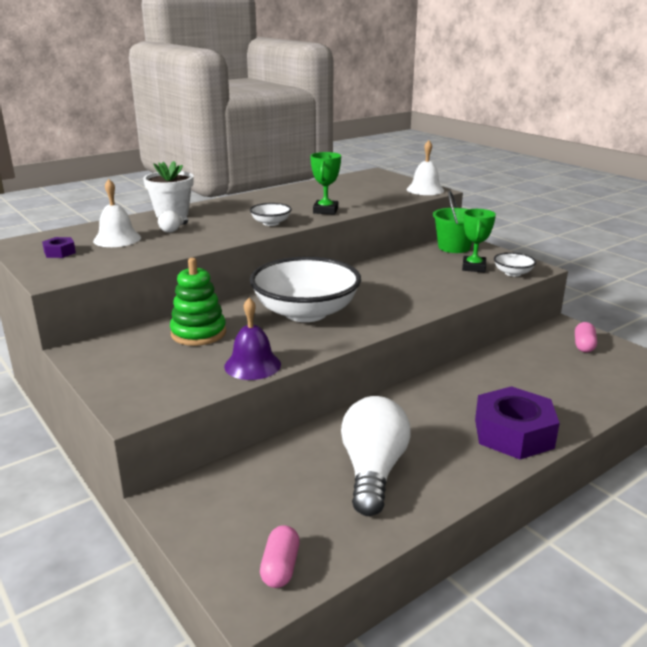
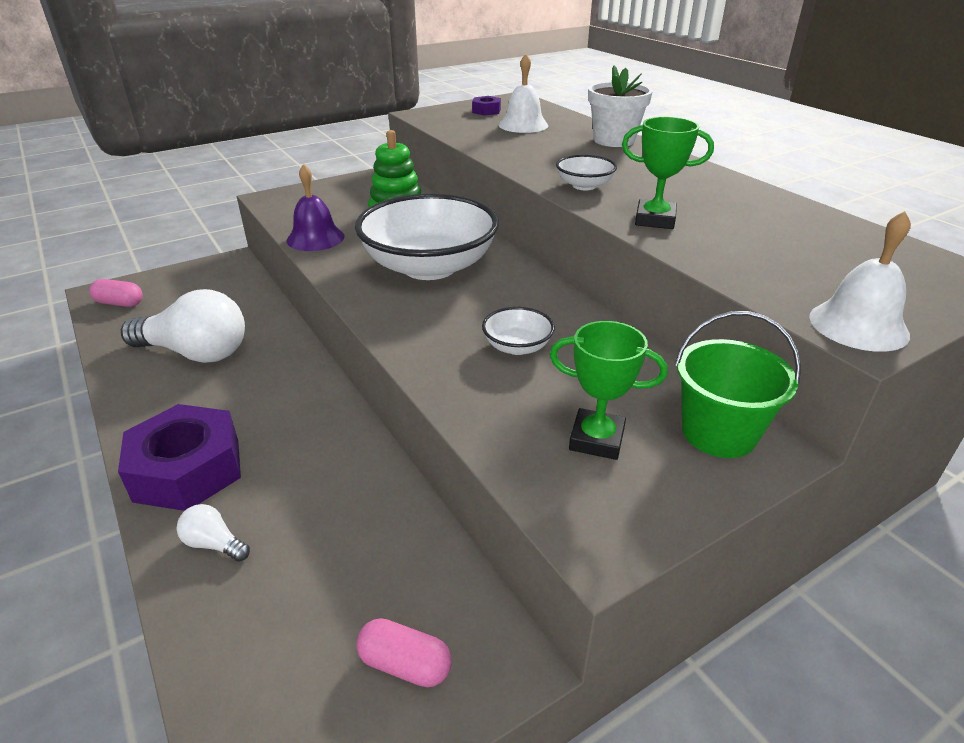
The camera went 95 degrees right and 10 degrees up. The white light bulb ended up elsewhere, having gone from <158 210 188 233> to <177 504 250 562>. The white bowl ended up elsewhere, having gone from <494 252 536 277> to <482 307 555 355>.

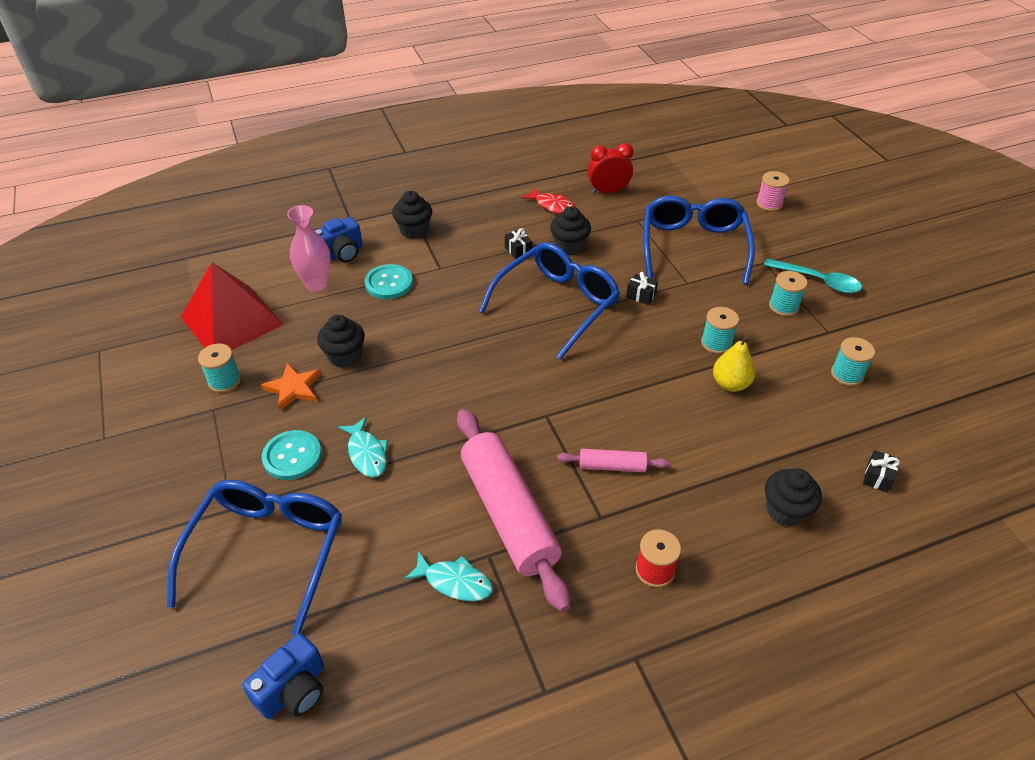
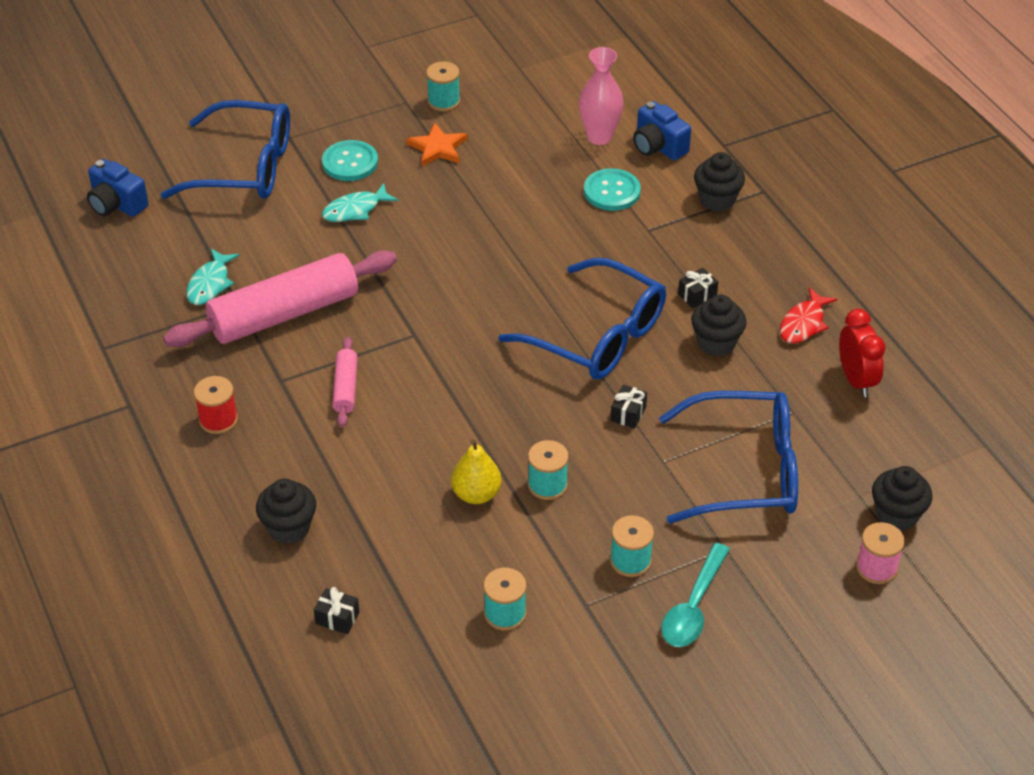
The camera went 85 degrees right and 0 degrees up. The second view lost the red pyramid at <181 262 284 350>. The black cupcake ended up elsewhere, having gone from <317 315 365 368> to <872 466 932 531>.

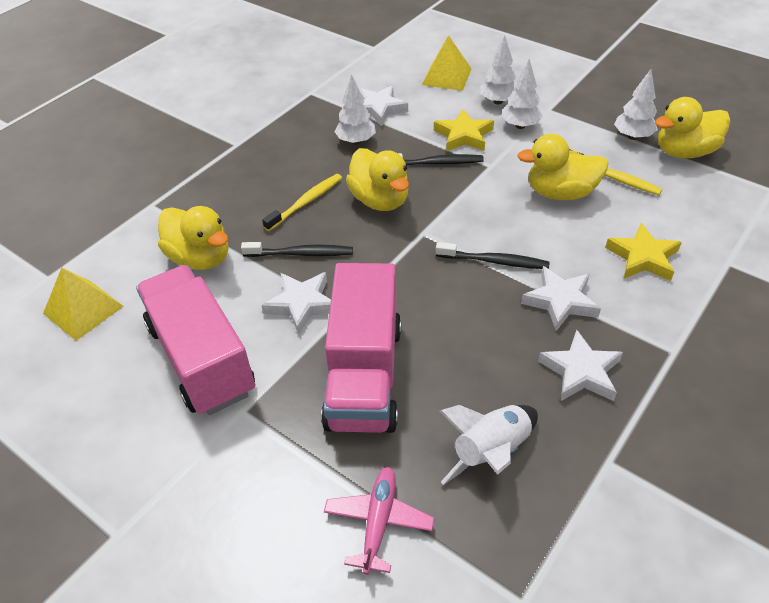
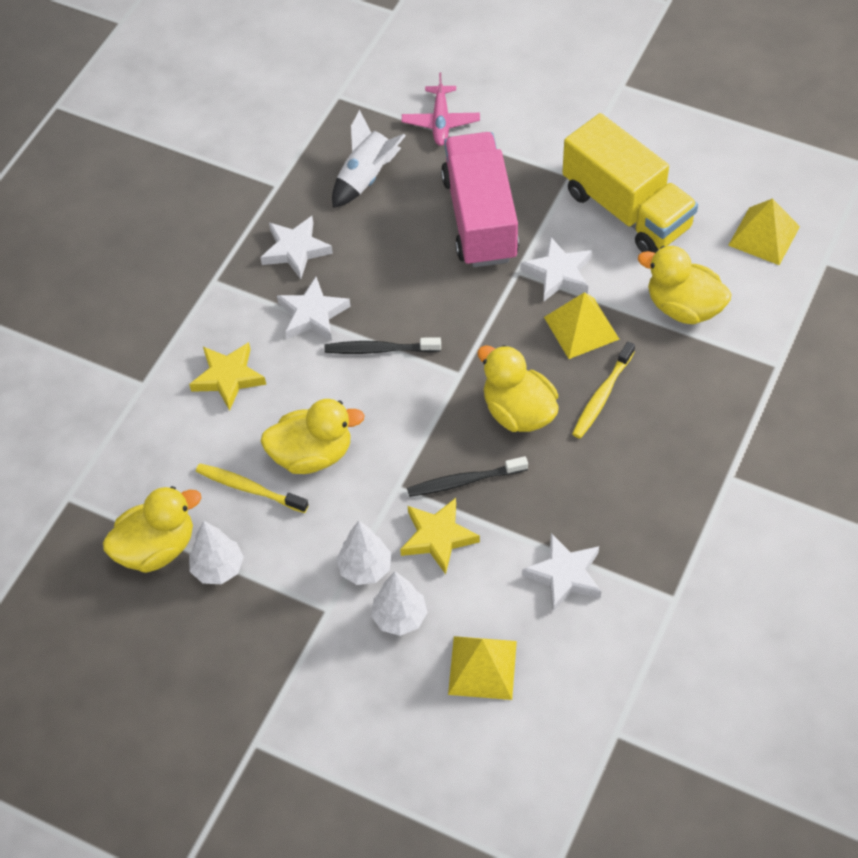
The camera went 170 degrees right and 10 degrees up. What was the pink truck at <136 265 255 415> turned into the yellow truck at <562 113 698 253>. Where the black toothbrush stood at <241 242 353 257>, the yellow pyramid came to stand at <544 292 620 359>. The second view lost the white tree at <334 74 376 145>.

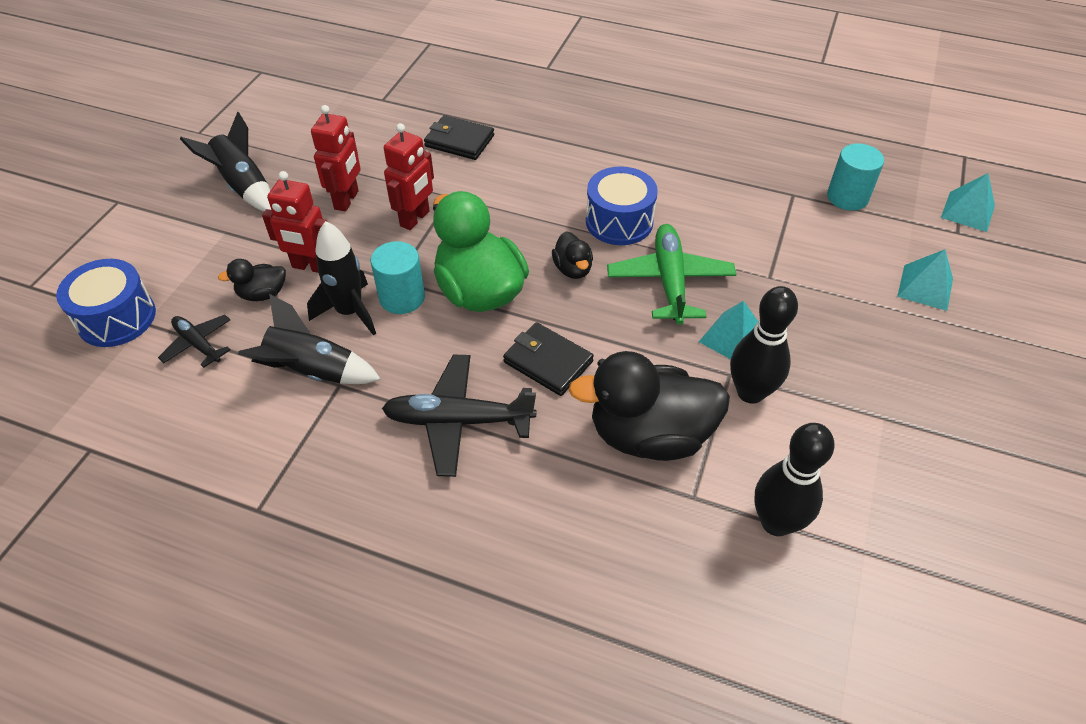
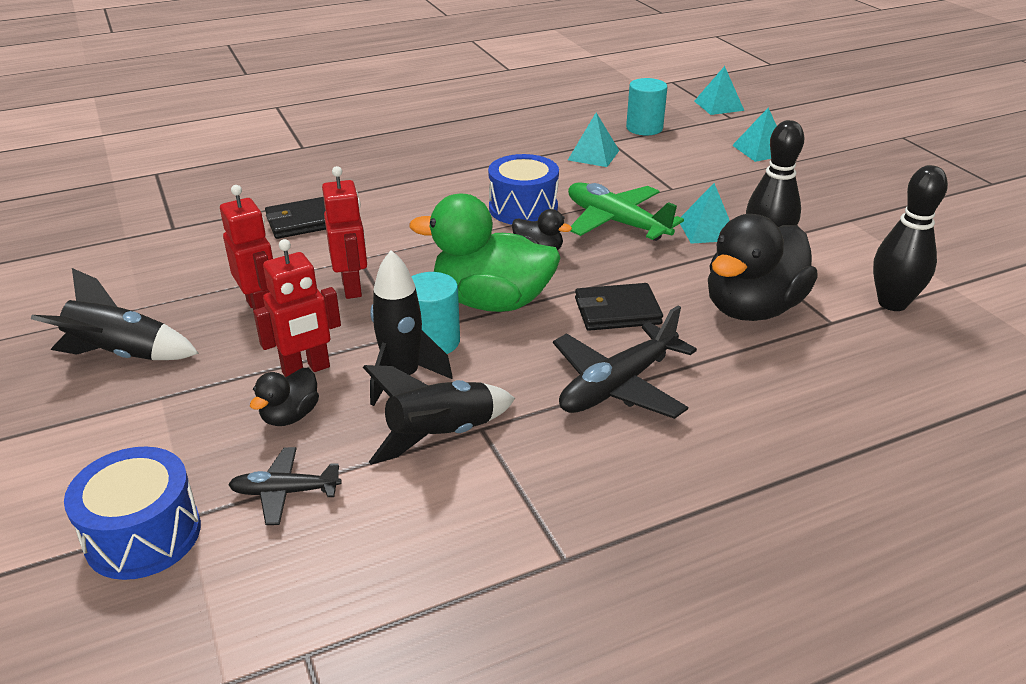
The camera went 45 degrees left and 15 degrees down. The second view gained the turquoise pyramid at <568 113 619 167>.

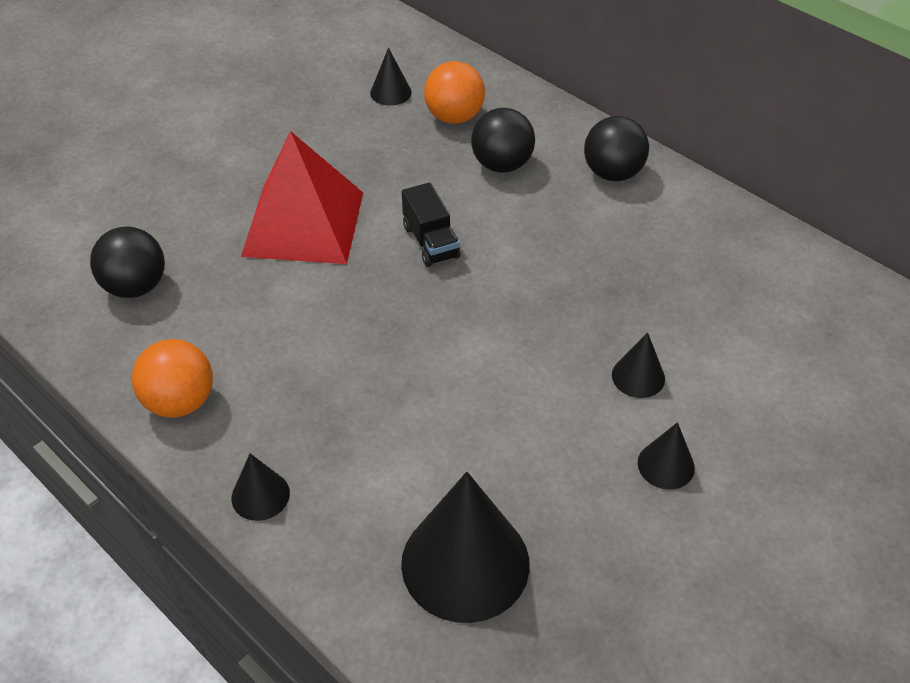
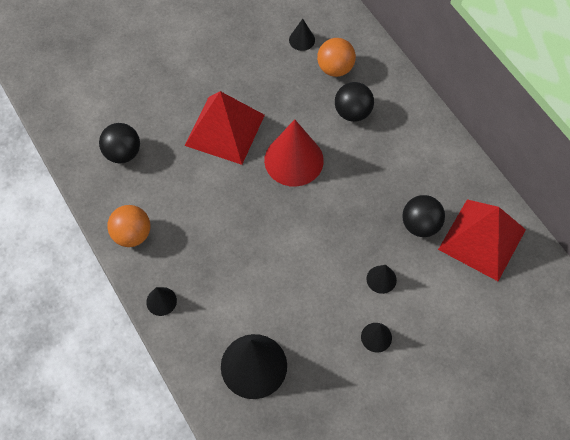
The camera went 15 degrees right and 15 degrees up. Where the black truck stood at <402 182 460 267>, the red cone came to stand at <264 119 324 187>. The black ball ended up elsewhere, having gone from <584 116 649 181> to <402 195 445 237>. The second view gained the red pyramid at <438 199 526 281>.

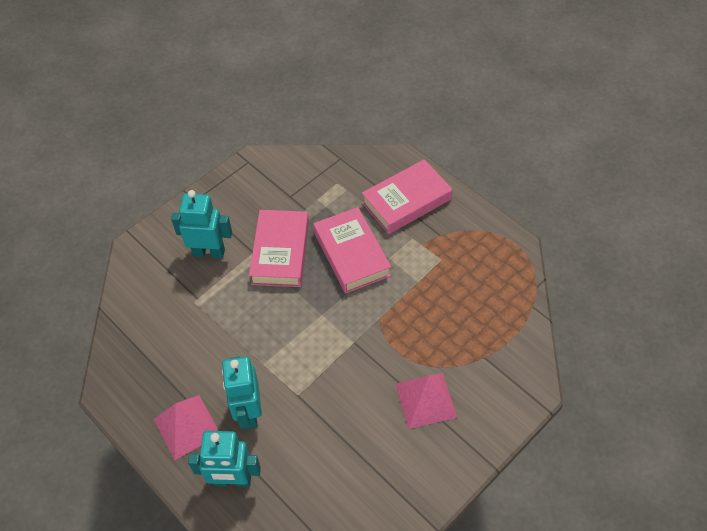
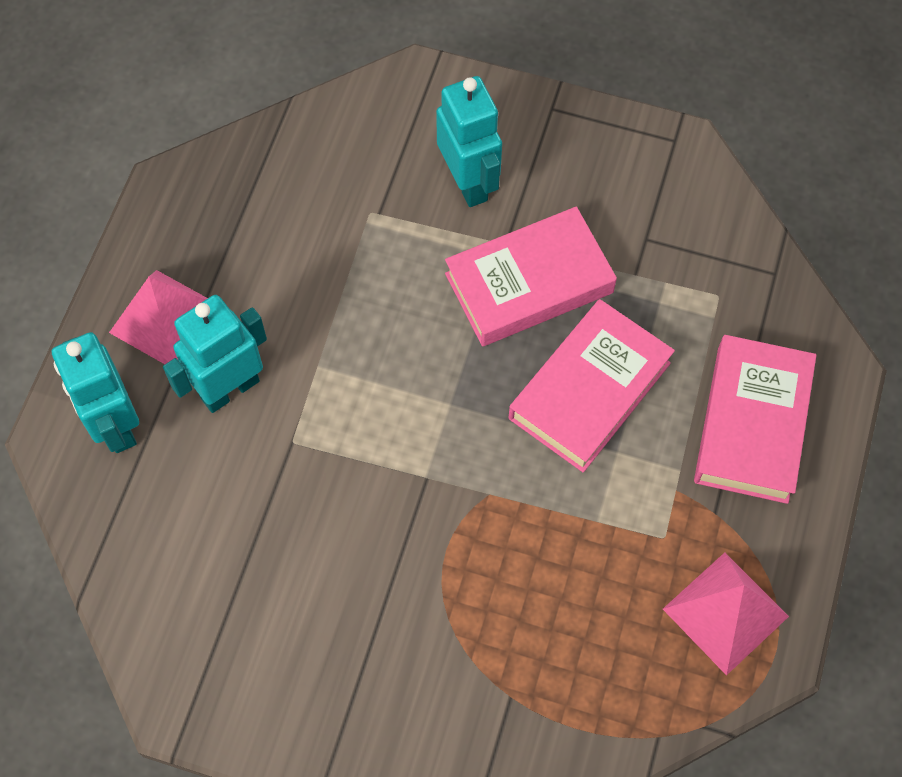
The camera went 60 degrees right and 10 degrees up. The pink book at <362 159 452 234> ended up facing another way, 75 degrees clockwise from before. The pink pyramid ended up elsewhere, having gone from <396 373 457 429> to <663 552 789 676>.

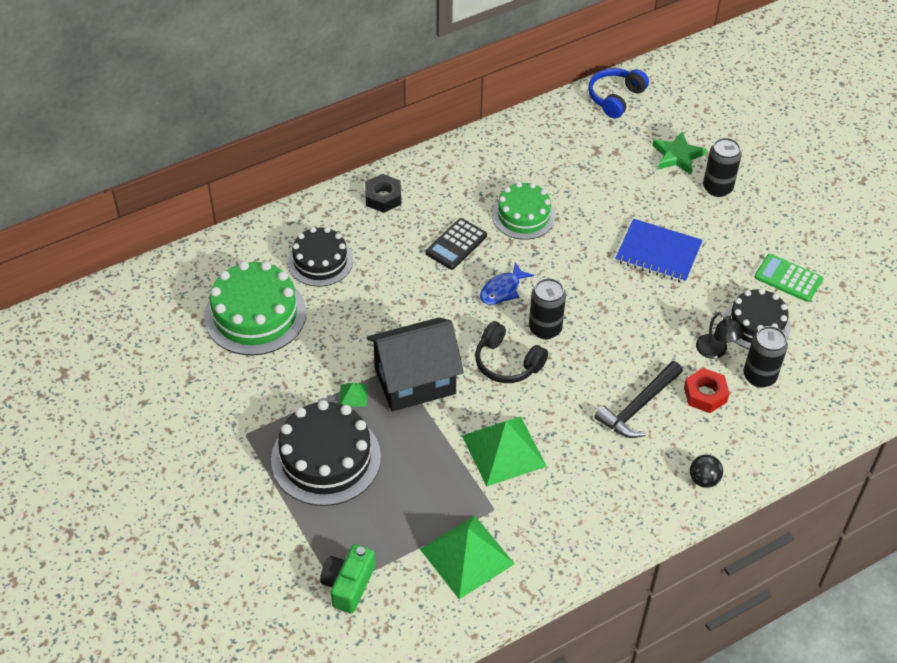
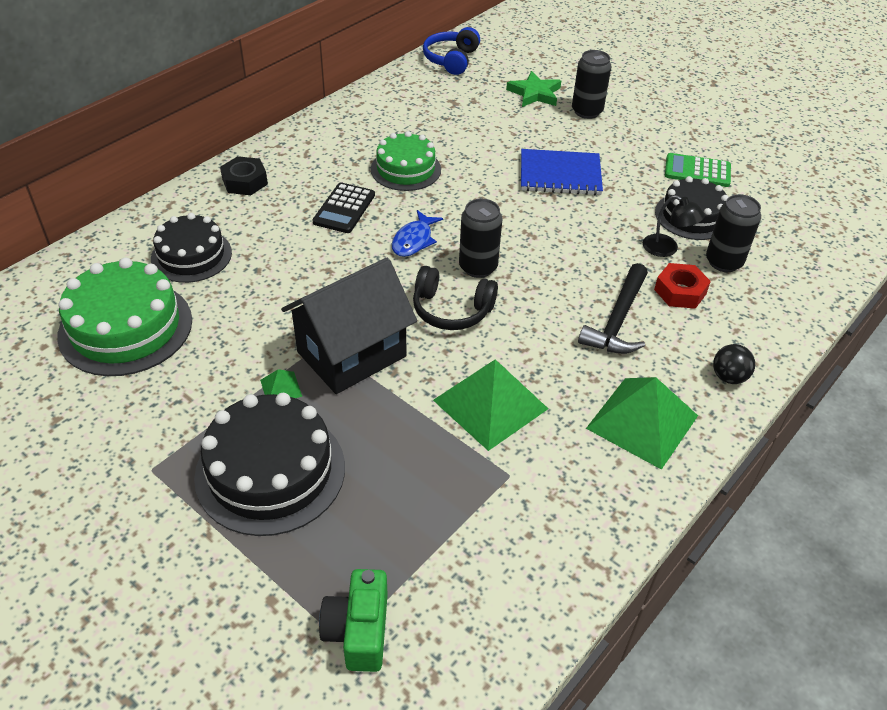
The camera went 20 degrees left and 5 degrees down. The green pyramid ended up elsewhere, having gone from <420 515 515 599> to <586 377 698 470>.

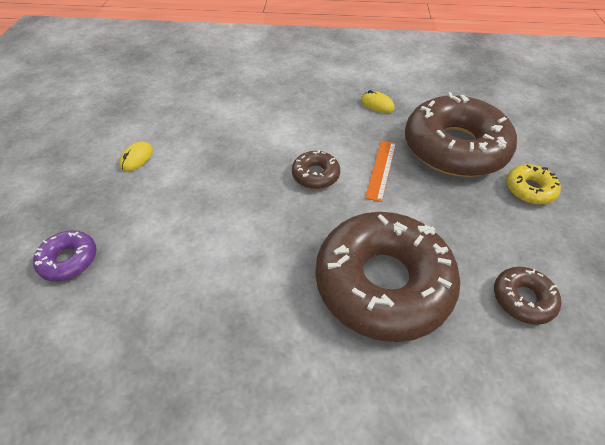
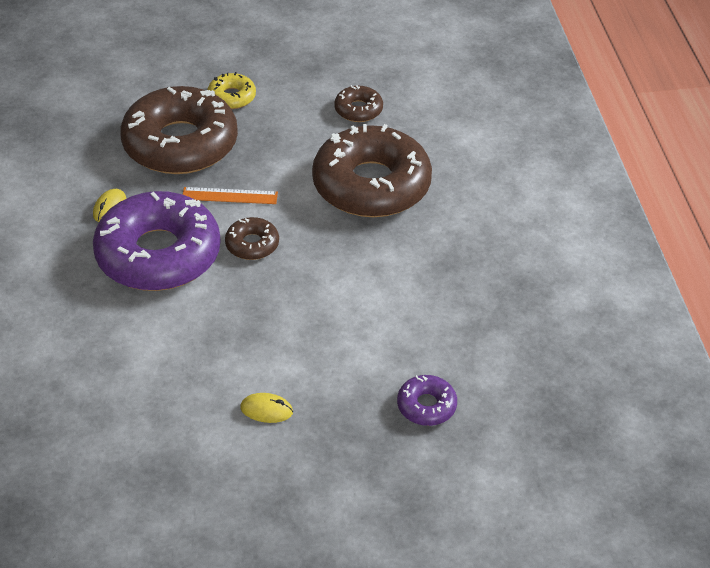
The camera went 105 degrees left and 5 degrees down. The second view gained the purple donut at <93 191 221 291>.

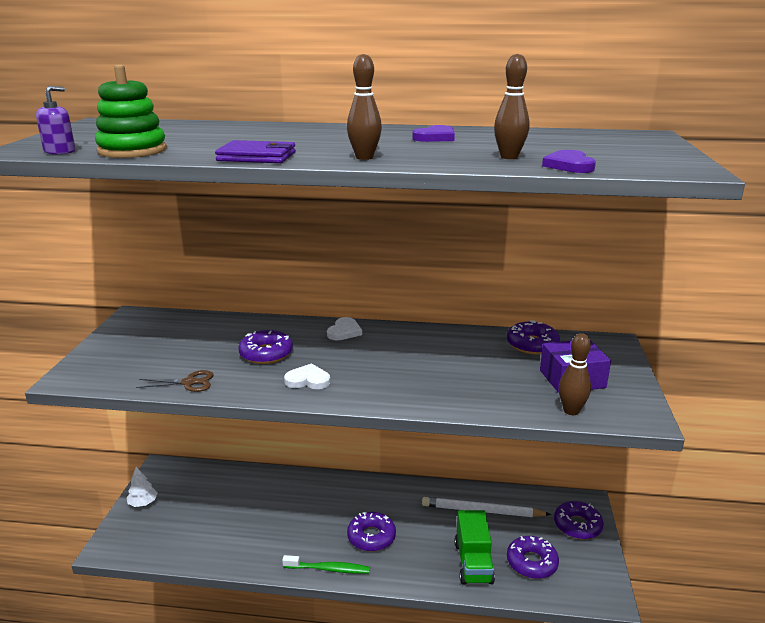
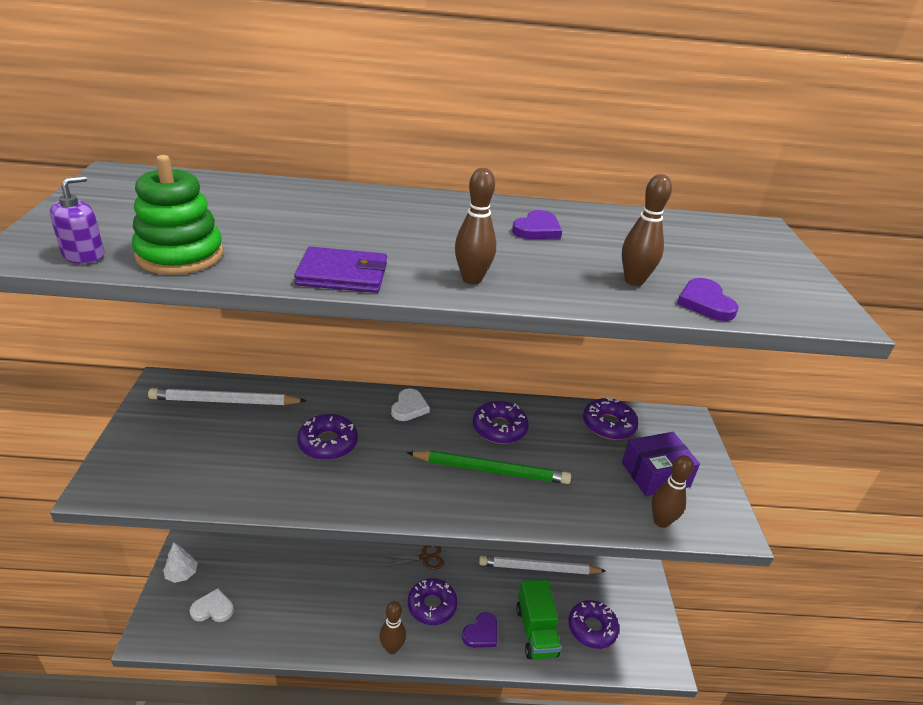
The camera went 10 degrees left and 10 degrees up. The brown scissors ended up elsewhere, having gone from <136 370 214 392> to <385 545 444 570>. Where the green toothbrush stood at <282 555 370 574>, the brown bowling pin came to stand at <379 601 406 654>. The white heart ended up elsewhere, having gone from <284 363 330 389> to <190 588 234 622>. The purple donut ended up elsewhere, having gone from <554 501 604 539> to <473 401 529 444>. The second view gained the white pencil at <148 388 307 405>. The second view gained the green pencil at <407 450 571 484>. The second view gained the purple heart at <462 612 497 648>.

